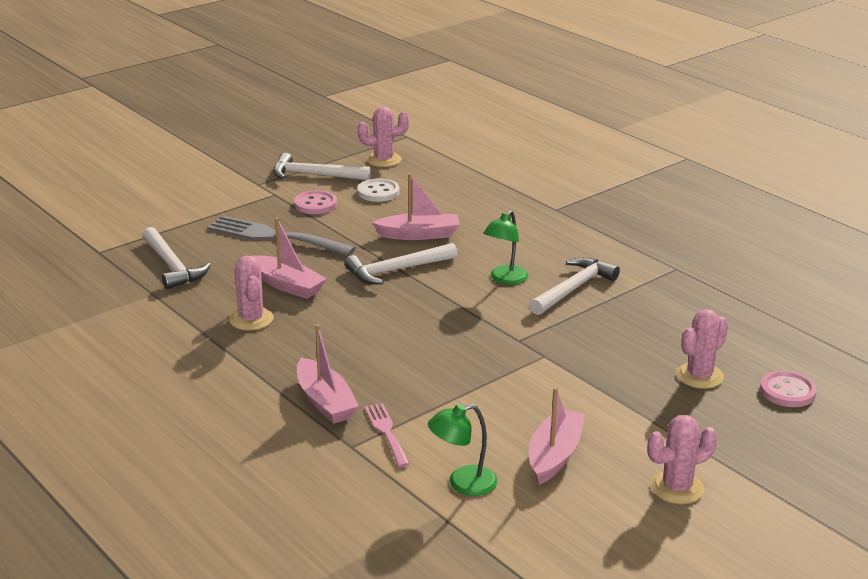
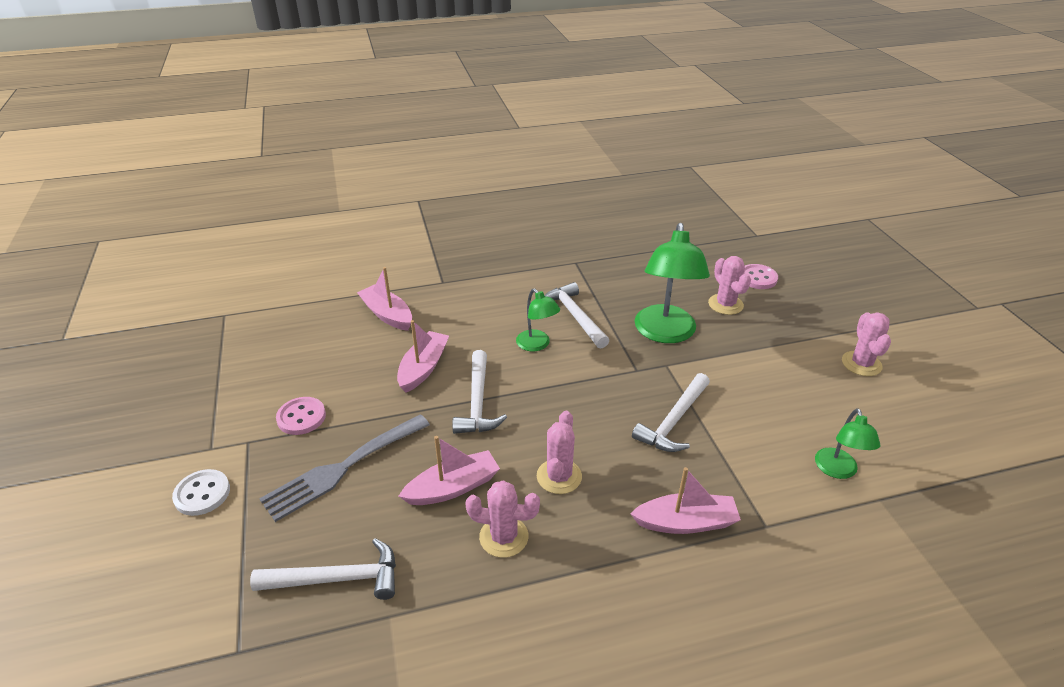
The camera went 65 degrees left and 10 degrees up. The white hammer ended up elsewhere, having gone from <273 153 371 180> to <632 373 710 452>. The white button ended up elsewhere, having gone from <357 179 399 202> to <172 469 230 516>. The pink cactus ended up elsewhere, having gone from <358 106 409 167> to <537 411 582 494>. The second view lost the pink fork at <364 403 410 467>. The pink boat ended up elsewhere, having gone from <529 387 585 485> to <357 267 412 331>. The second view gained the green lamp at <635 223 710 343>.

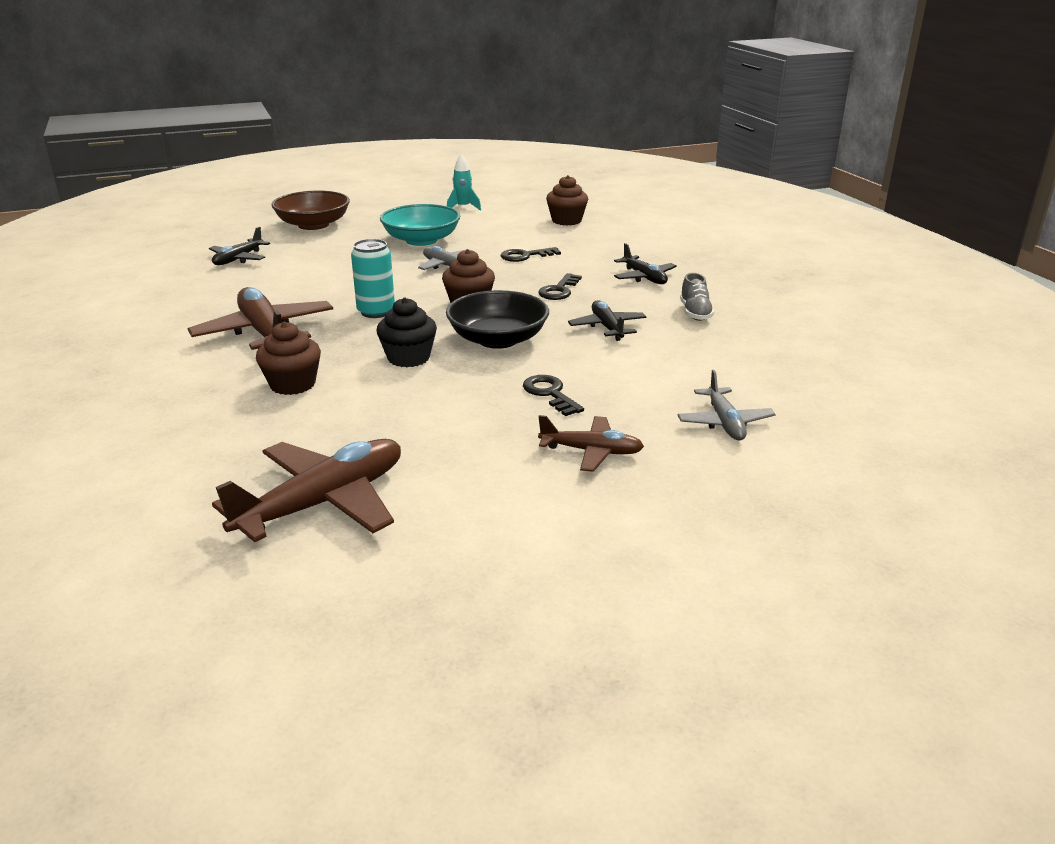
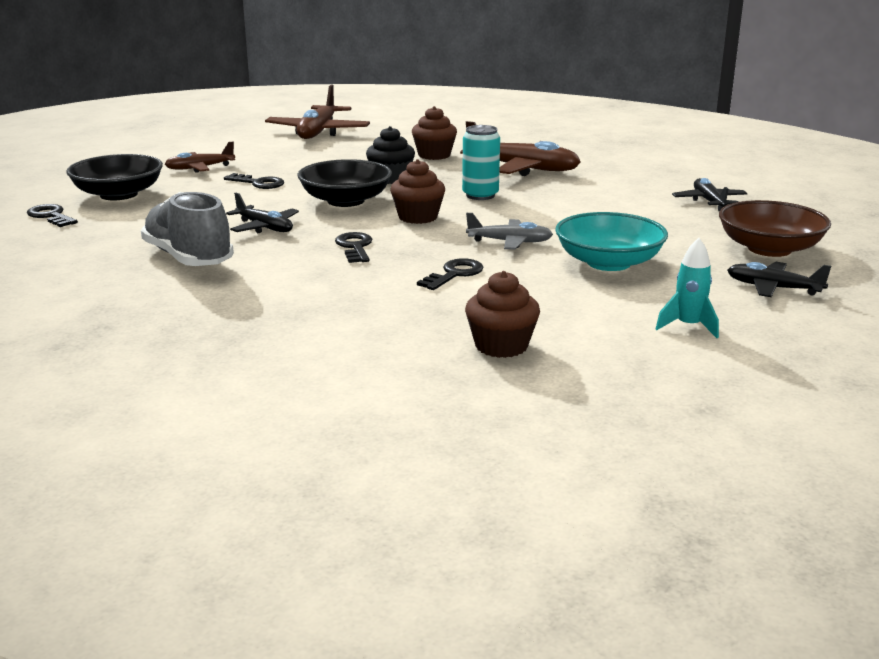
The camera went 145 degrees right and 5 degrees down. The black plane ended up elsewhere, having gone from <614 243 677 284> to <727 262 831 297>. Where the grey plane stood at <677 370 776 441>, the black bowl came to stand at <66 154 163 200>. The size of the grey shoe at <680 273 714 321> changed by a factor of 1.91. The second view gained the black key at <27 204 78 227>.

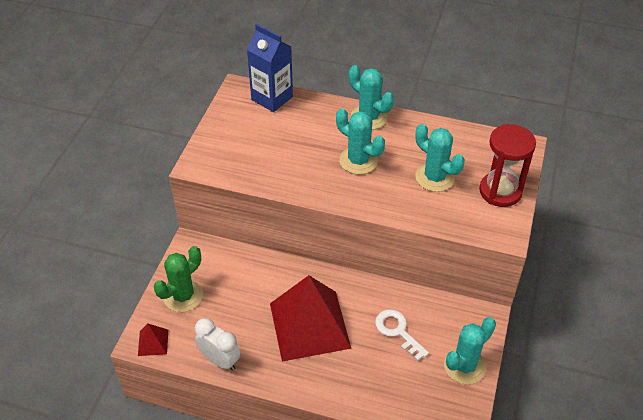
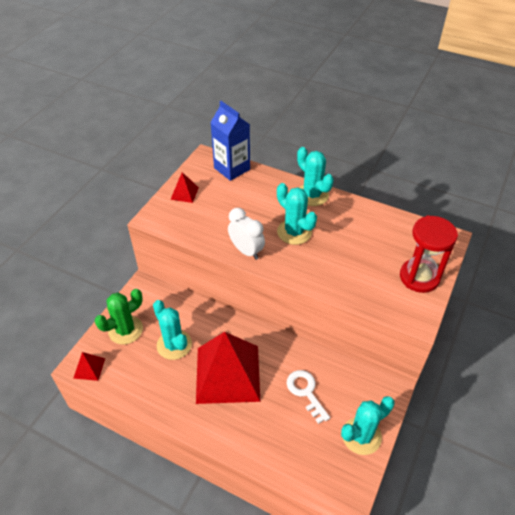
The camera went 10 degrees right and 0 degrees up. The white clock ended up elsewhere, having gone from <195 318 240 371> to <228 208 265 260>. The turquoise cactus ended up elsewhere, having gone from <415 124 465 192> to <153 300 192 360>. The second view gained the red pyramid at <170 172 199 203>.

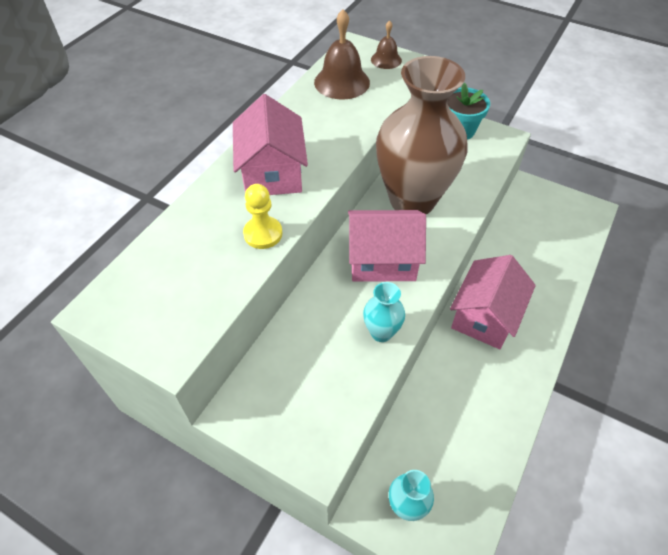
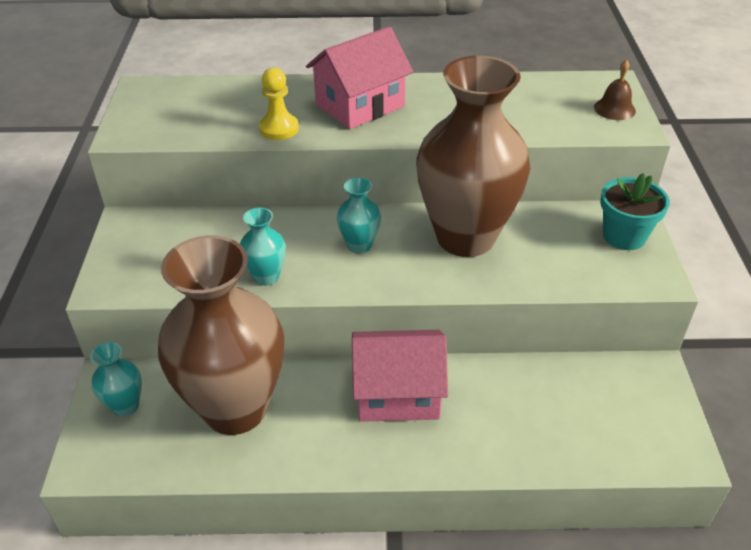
The camera went 60 degrees right and 10 degrees down. The second view lost the brown bell at <314 9 370 100>. Where the pink house stood at <348 210 426 282>, the turquoise vase came to stand at <337 177 381 254>. The second view gained the brown vase at <158 235 284 435>.

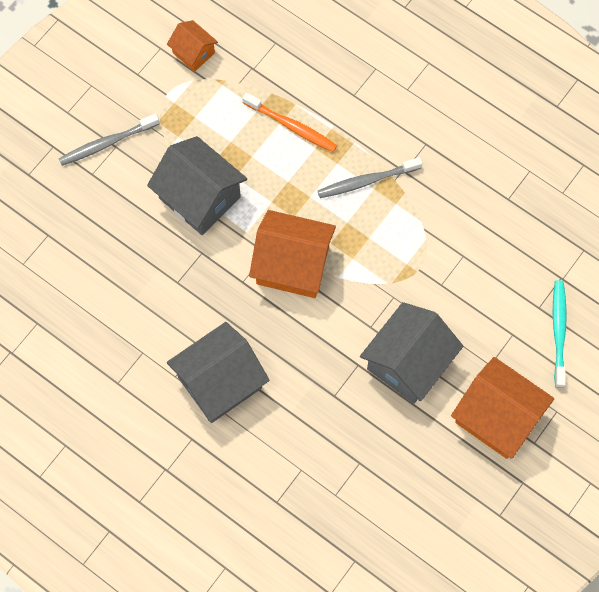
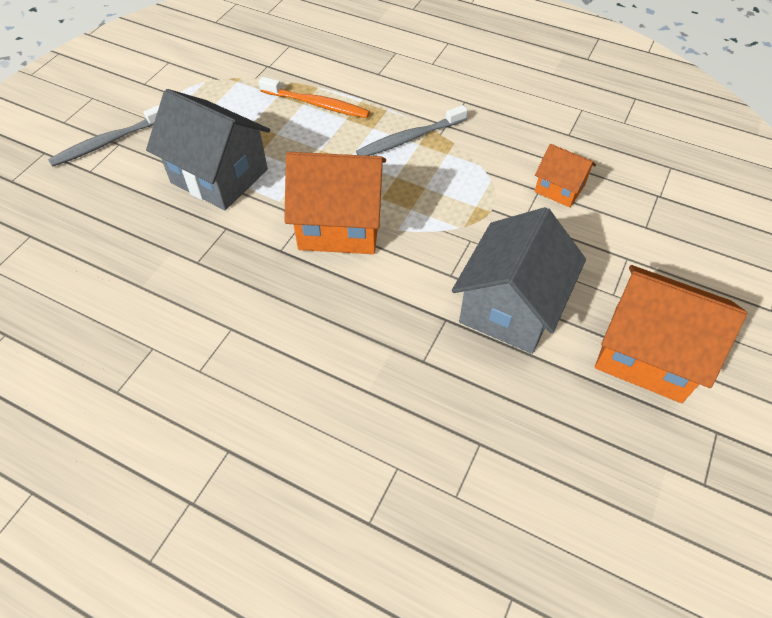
The camera went 10 degrees left and 15 degrees down. The orange house ended up elsewhere, having gone from <167 20 218 72> to <535 144 596 208>. The second view lost the grey house at <167 322 270 423>. The second view lost the turquoise toothbrush at <553 280 567 388>.

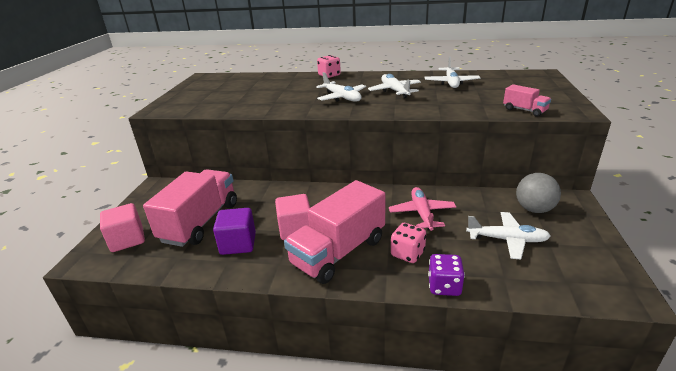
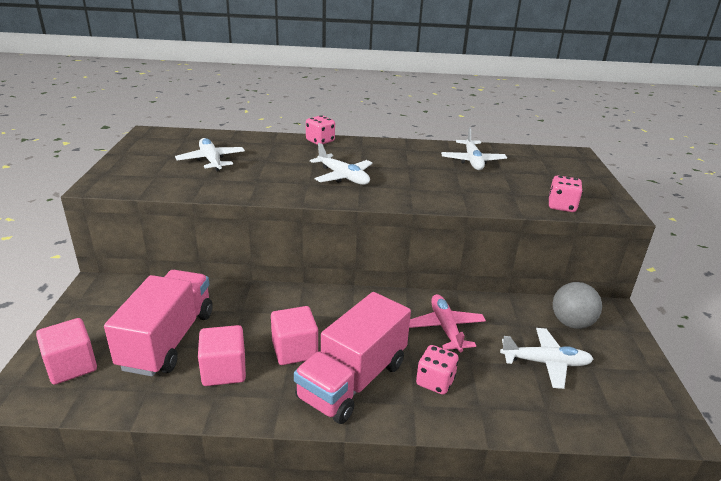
The camera went 10 degrees left and 0 degrees up. What was the purple cube at <213 208 256 255> turned into the pink cube at <198 325 246 386>. The white plane ended up elsewhere, having gone from <368 74 421 98> to <175 138 245 172>. The second view lost the purple dice at <428 254 465 296>. Where the pink truck stood at <503 84 551 117>, the pink dice came to stand at <548 176 583 212>.

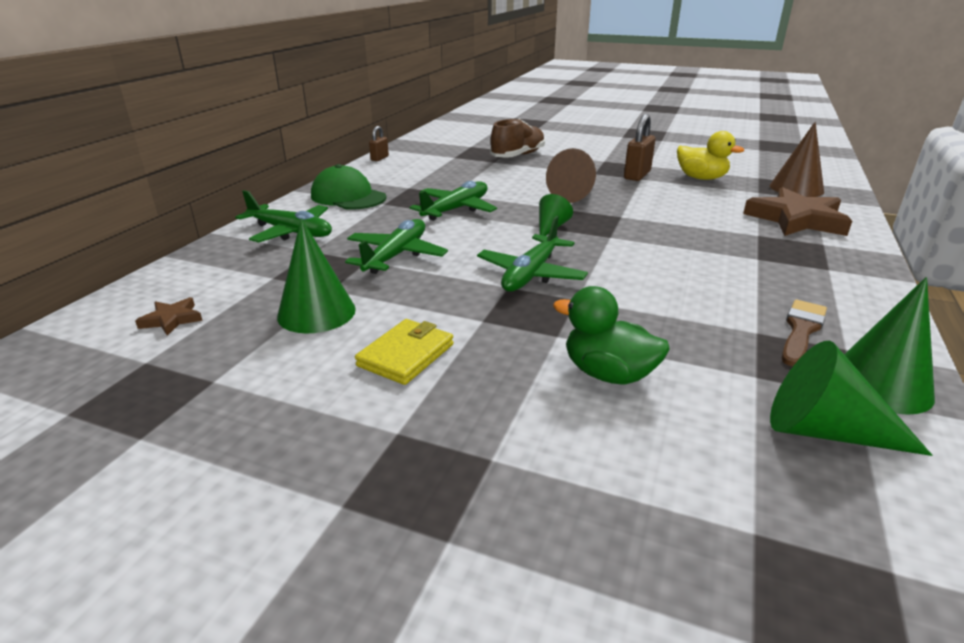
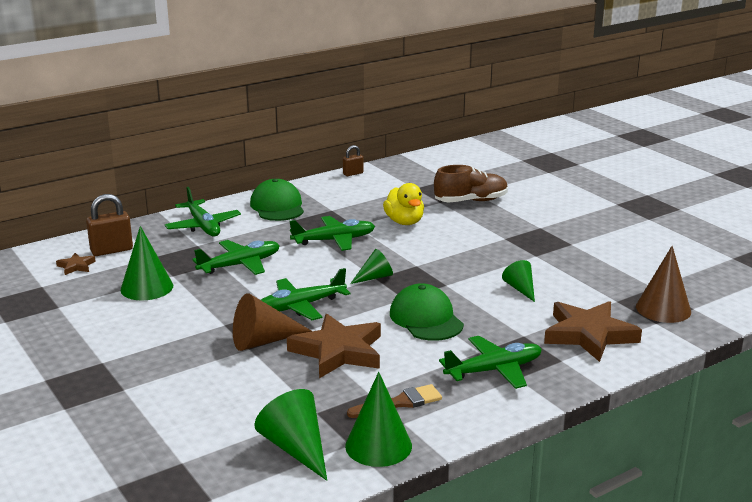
The camera went 35 degrees right and 5 degrees down. The second view lost the yellow wallet at <355 319 454 385>. The brown cone ended up elsewhere, having gone from <546 148 596 203> to <233 293 312 351>. The second view lost the green duck at <553 286 670 384>. The brown padlock ended up elsewhere, having gone from <624 114 656 181> to <86 194 133 256>. The yellow duck ended up elsewhere, having gone from <677 131 744 180> to <383 183 424 225>. The second view gained the brown star at <287 314 381 378>. The second view gained the green cap at <390 283 464 341>. The second view gained the green plane at <439 336 542 389>. The second view gained the green cone at <502 260 535 302>.

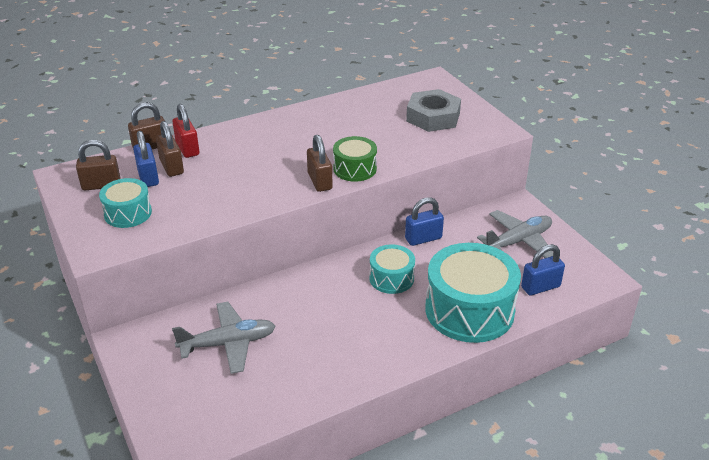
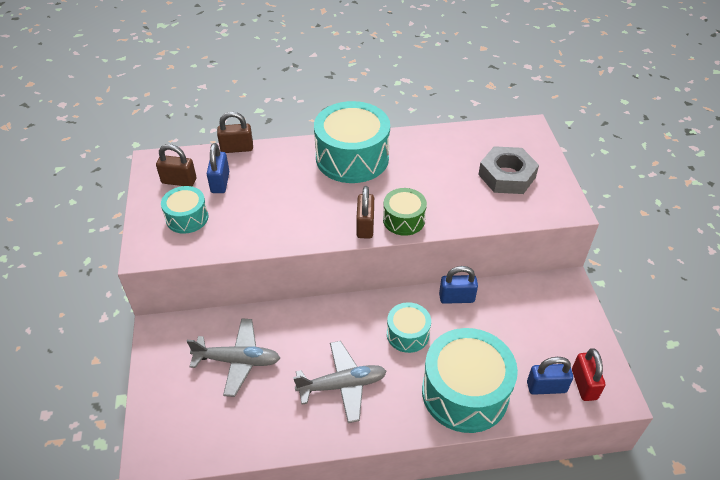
The camera went 20 degrees right and 10 degrees up. The second view lost the brown padlock at <156 121 184 177>. The red padlock ended up elsewhere, having gone from <173 104 199 158> to <572 348 605 401>. The grey plane ended up elsewhere, having gone from <477 210 554 258> to <293 341 387 423>. The second view gained the turquoise drum at <314 101 390 183>.

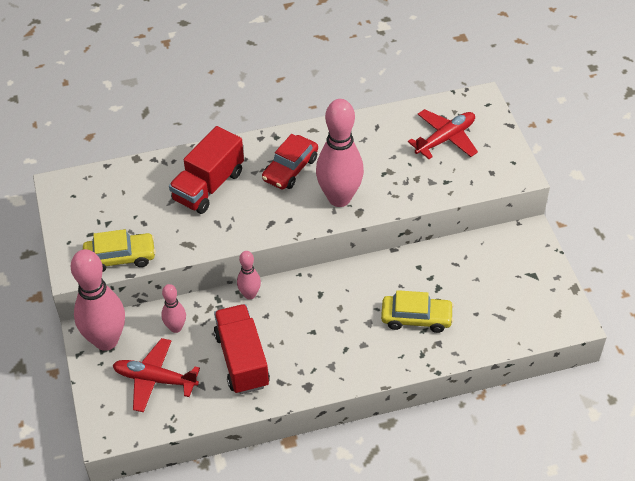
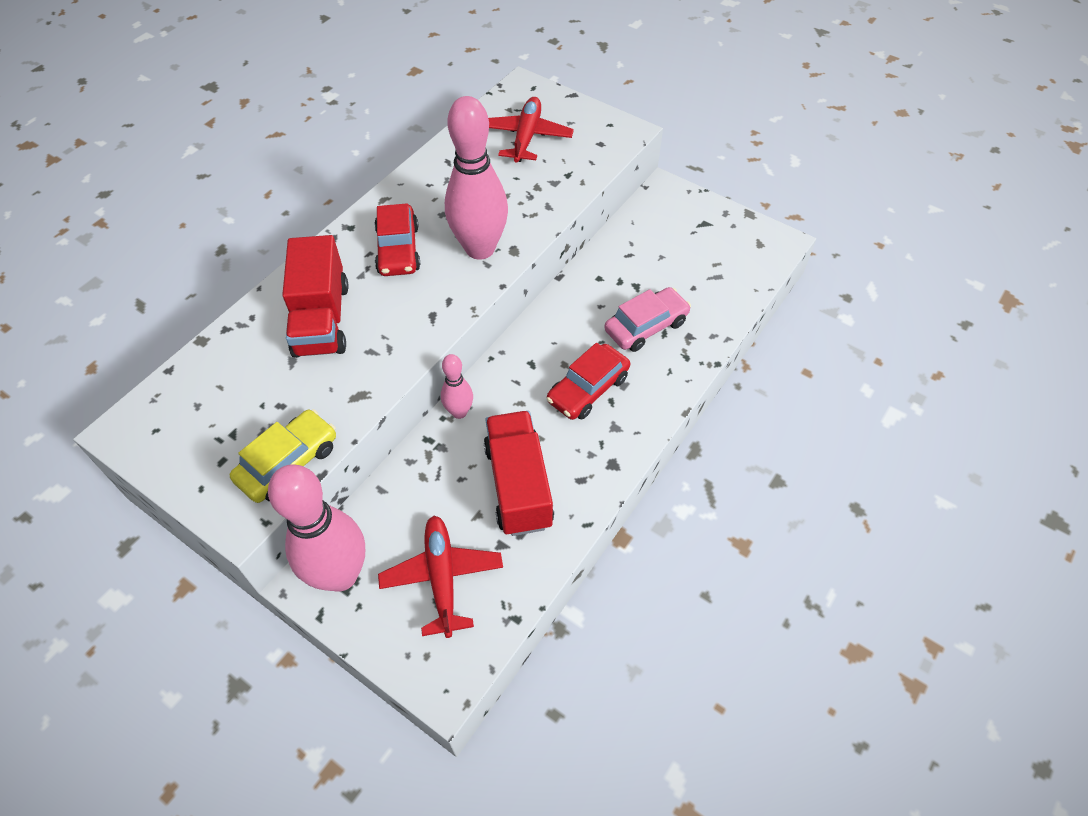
The camera went 40 degrees left and 5 degrees up. The red plane at <113 338 200 412> ended up facing another way, 105 degrees clockwise from before. The second view lost the pink bowling pin at <161 284 186 333>. The red truck at <214 304 270 394> ended up facing another way, 45 degrees clockwise from before. What was the yellow car at <381 290 454 333> turned into the pink car at <604 287 691 352>. The second view gained the red car at <547 343 630 420>.

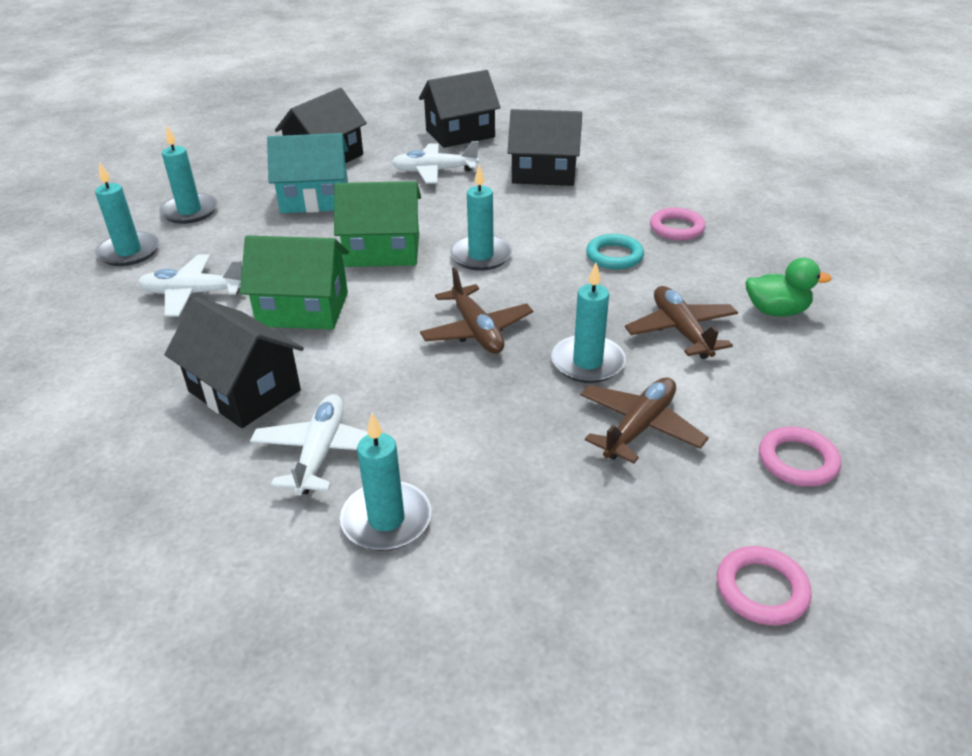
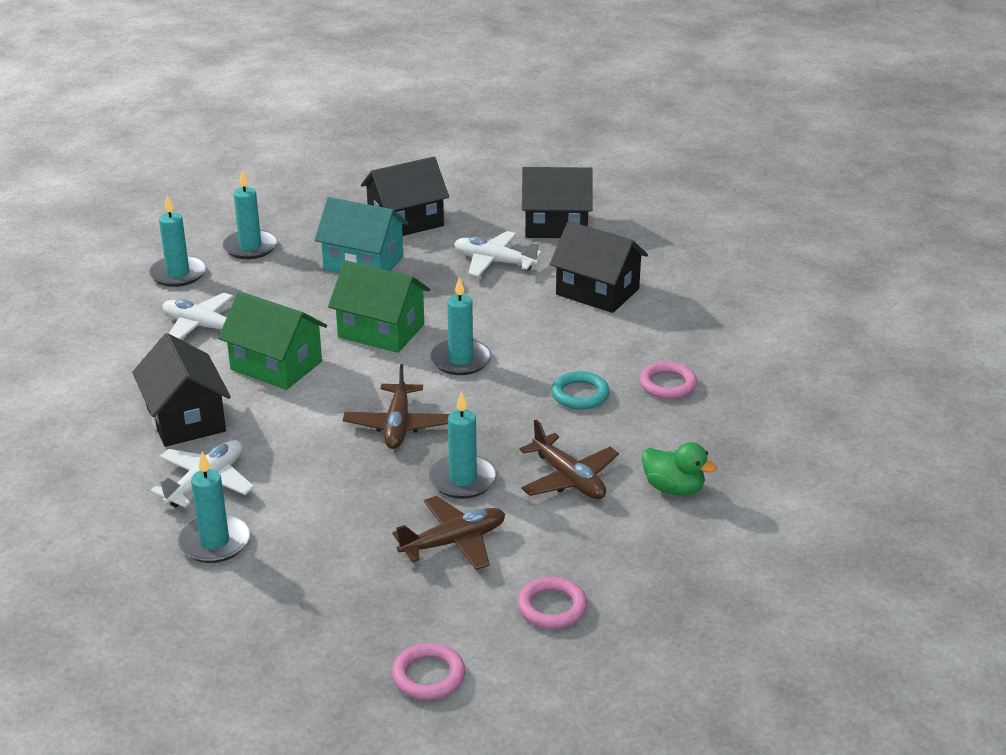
The camera went 25 degrees right and 5 degrees down. The brown plane at <625 286 738 359> ended up facing another way, 135 degrees clockwise from before.

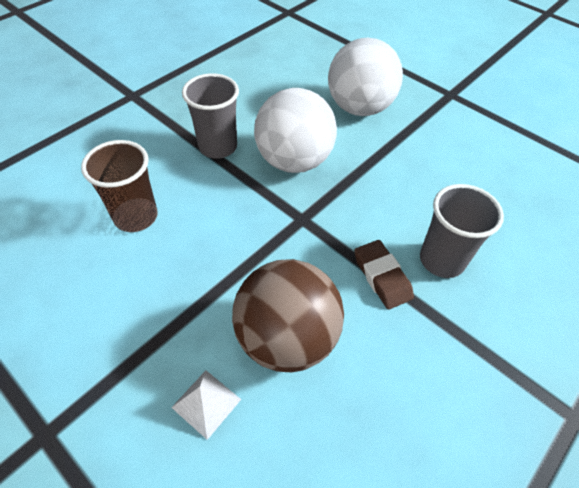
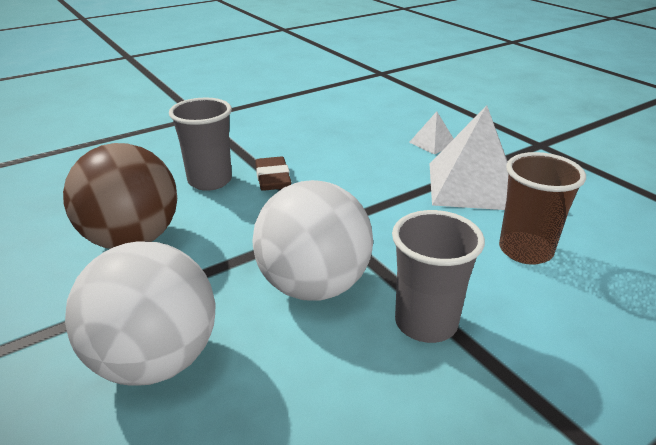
The camera went 165 degrees left and 20 degrees down. The brown ball ended up elsewhere, having gone from <232 259 344 372> to <63 143 177 249>. The second view gained the white pyramid at <430 105 509 210>.

